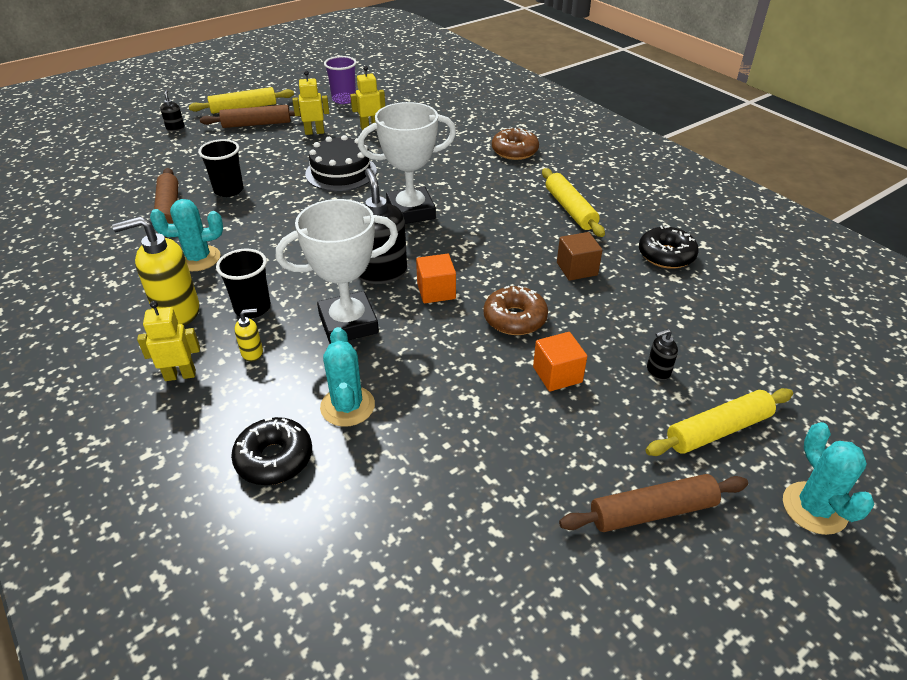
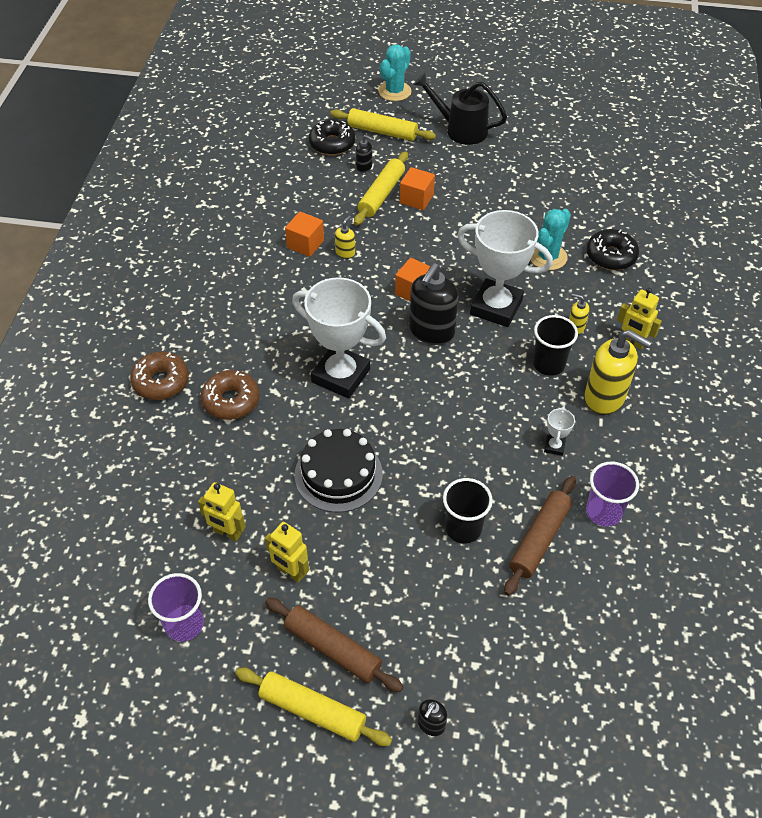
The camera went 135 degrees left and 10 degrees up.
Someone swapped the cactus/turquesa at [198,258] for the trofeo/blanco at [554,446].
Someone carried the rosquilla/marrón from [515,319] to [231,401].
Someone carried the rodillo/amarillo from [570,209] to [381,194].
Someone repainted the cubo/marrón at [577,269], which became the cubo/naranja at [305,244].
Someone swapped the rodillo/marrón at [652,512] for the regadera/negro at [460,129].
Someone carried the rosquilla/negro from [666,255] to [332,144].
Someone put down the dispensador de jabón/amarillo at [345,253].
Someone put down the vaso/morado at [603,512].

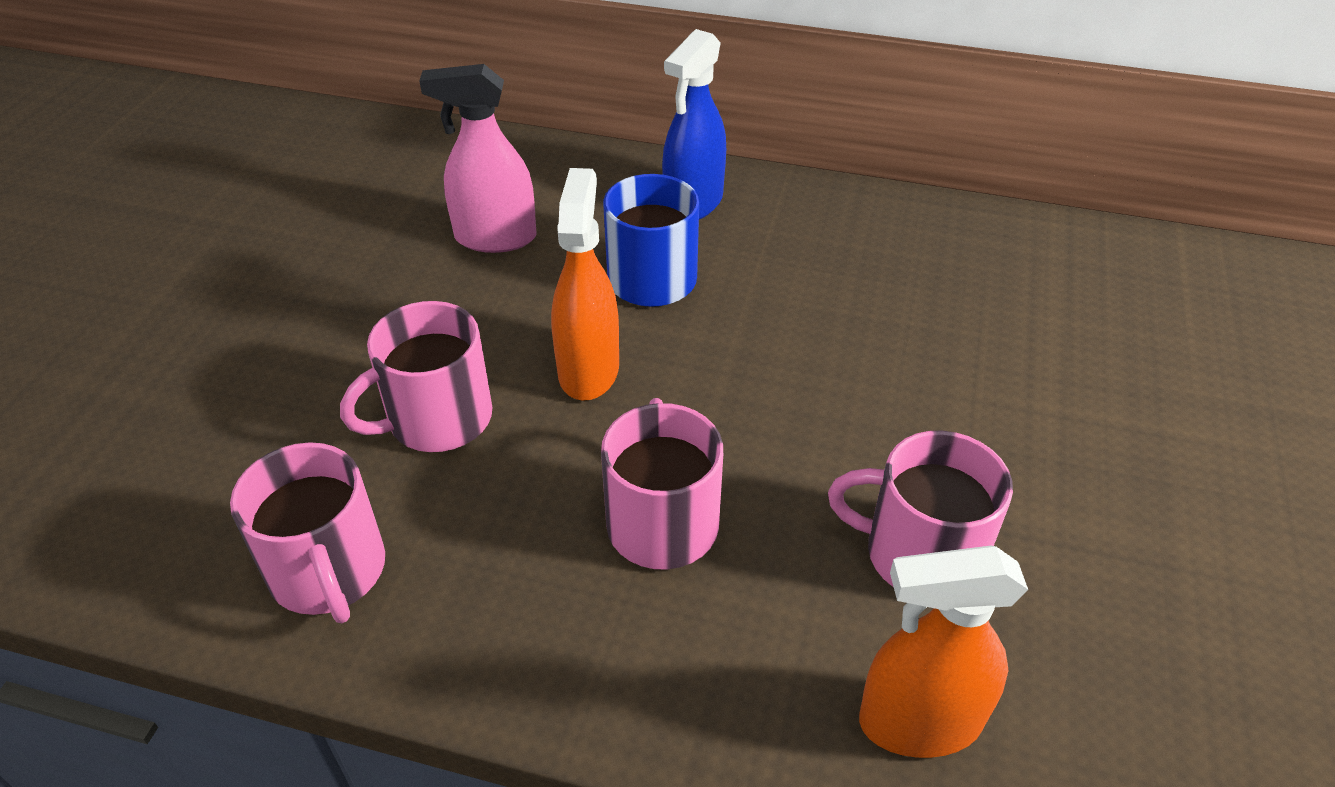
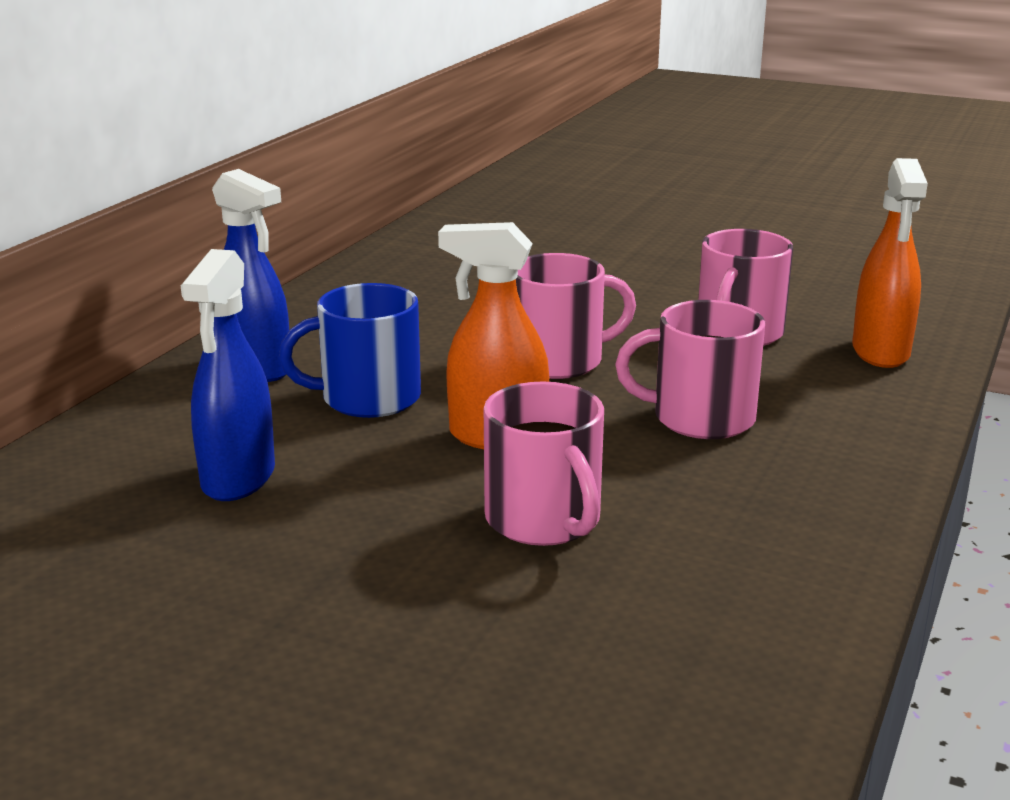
The camera went 80 degrees left and 20 degrees down.
Someone carried the taza/rosa from [329,572] to [559,361].
Someone repainted the pulverizador/rosa at [495,238], which became the pulverizador/azul at [238,478].

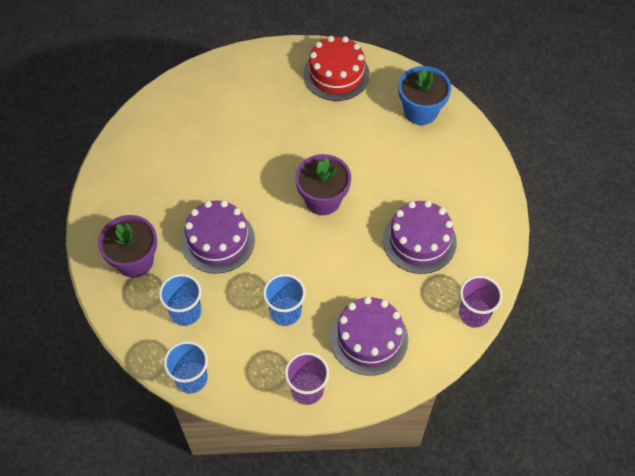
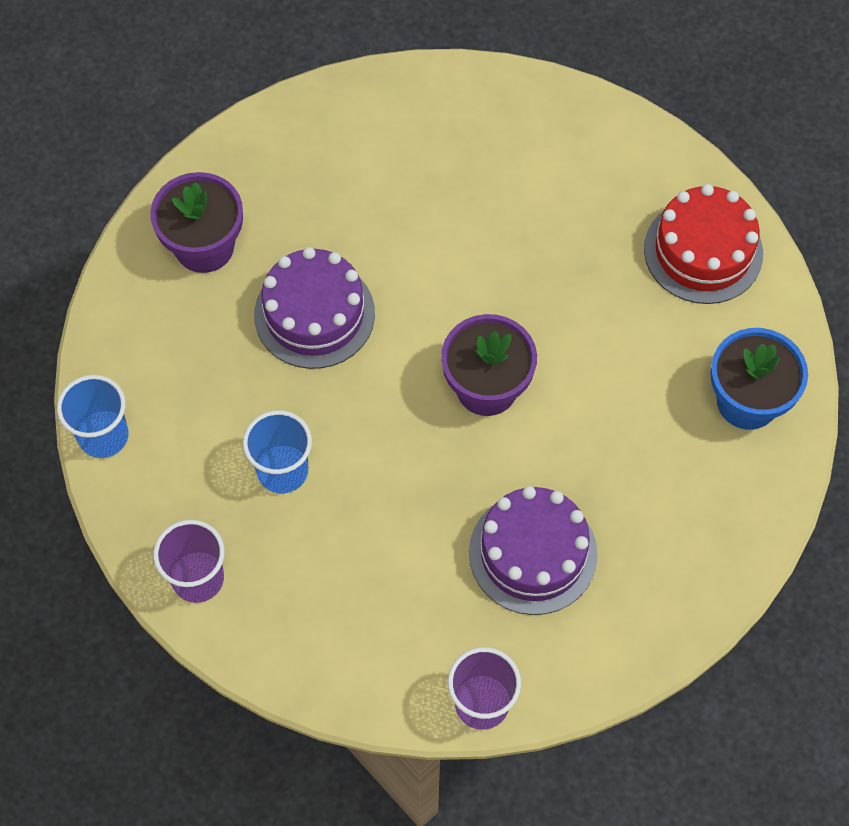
The camera went 50 degrees right and 5 degrees up.
Someone took away the vaso/azul at [185,312].
Someone took away the tarta/morado at [369,338].

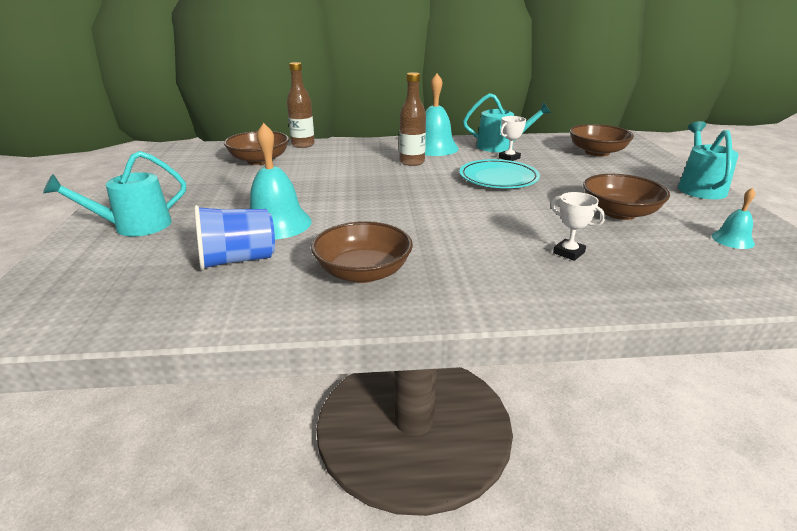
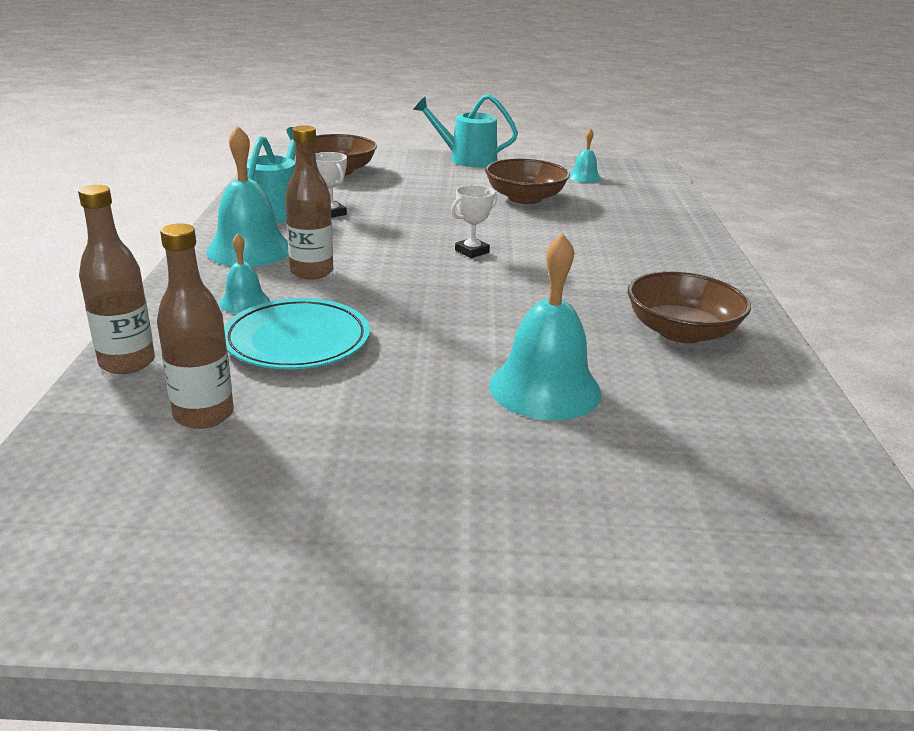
The camera went 85 degrees left and 0 degrees up.
Someone took away the regadera/turquesa at [135,226].
Someone took away the vaso/azul at [237,260].
Someone swapped the cuenco/marrón at [259,160] for the botella/marrón at [204,415].
Someone carried the plato/turquesa from [498,178] to [297,340].
Someone carried the trofeo/blanco from [569,253] to [472,251].
Someone put down the campana/turquesa at [244,302].

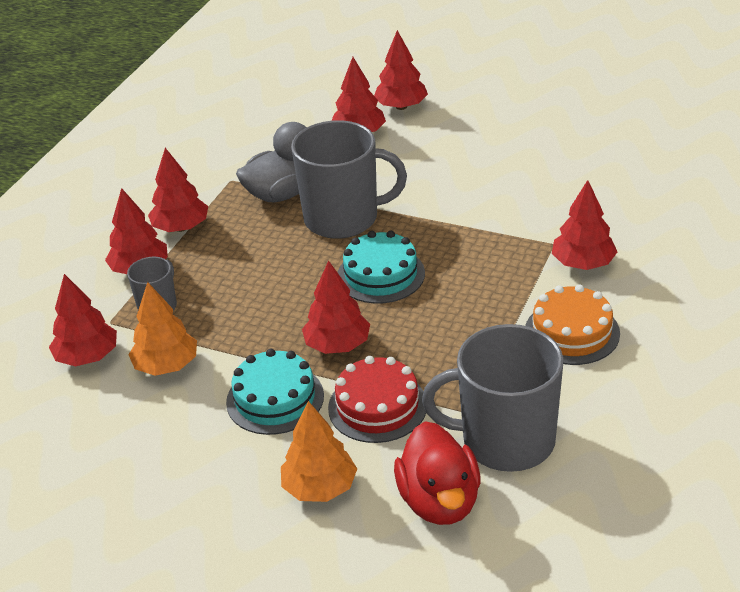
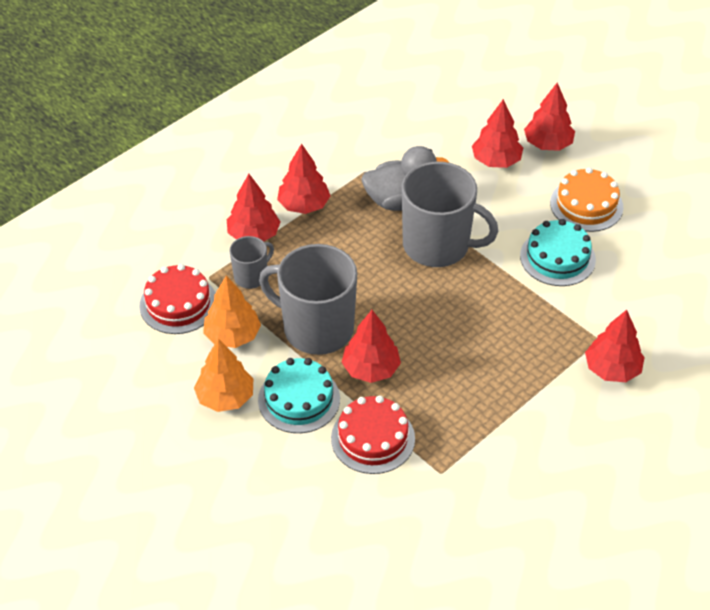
The camera went 20 degrees right and 10 degrees up.
Someone swapped the árbol/rojo at [87,357] for the tarta/rojo at [178,304].
Someone carried the árbol/naranja from [320,488] to [225,397].
Someone carried the tarta/turquesa from [381,275] to [557,257].
Someone took away the pato/rojo at [439,501].
Someone carried the taza/gris from [506,440] to [316,328].
Someone carried the tarta/naranja from [572,332] to [586,205].

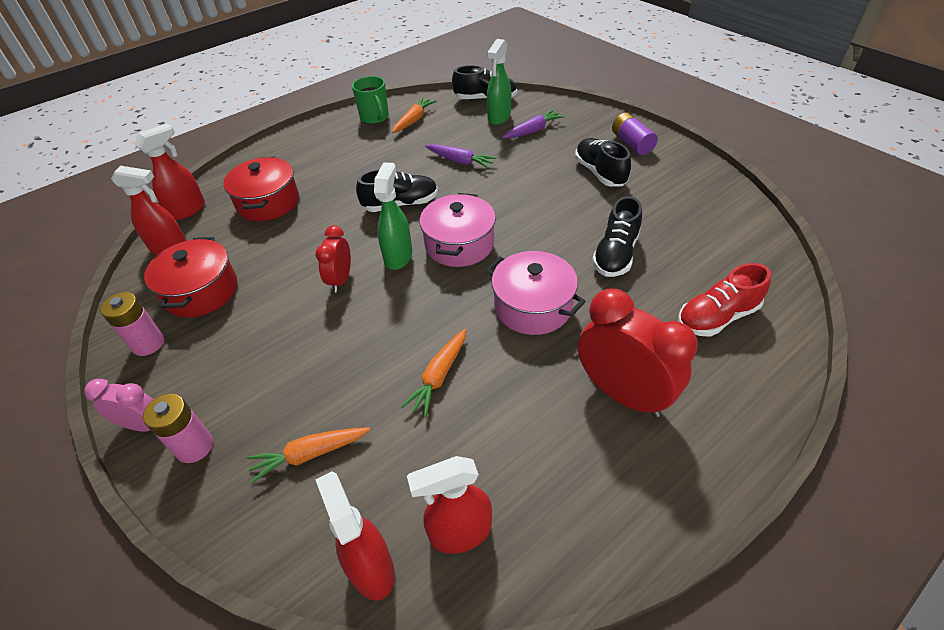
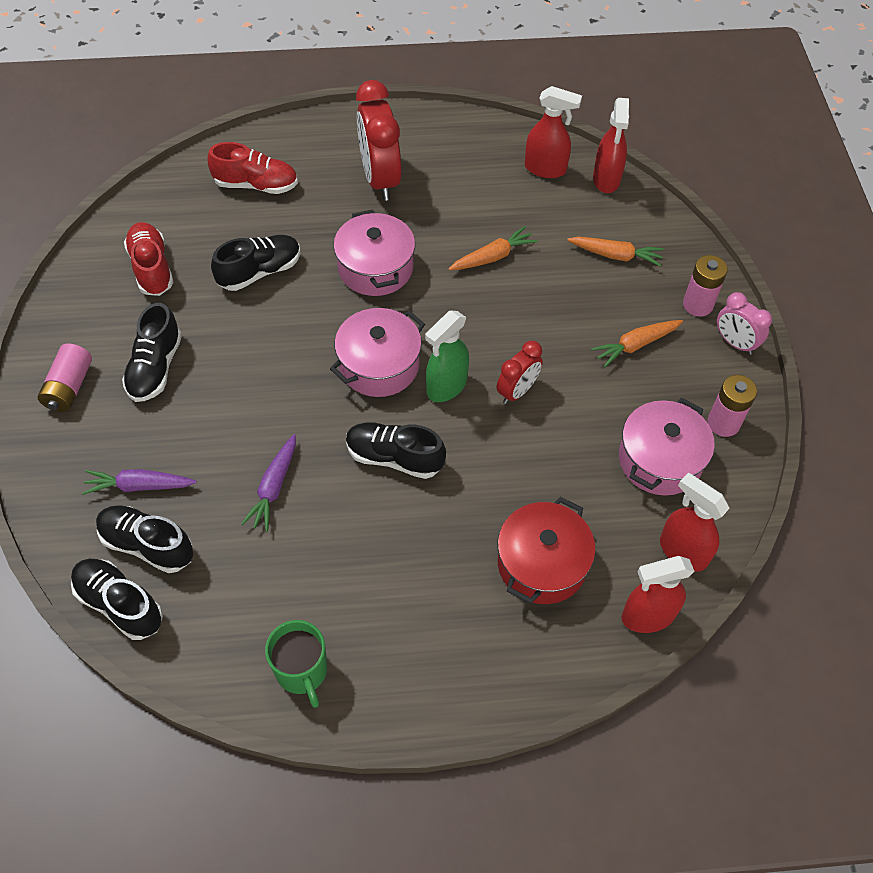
The camera went 150 degrees left and 10 degrees up.
Someone repainted the olla/rojo at [201,291], which became the olla/rosa at [660,460].
Someone rotated the taza/verde at [375,118] by 150 degrees clockwise.
Someone carried the zanahoria/naranja from [414,120] to [635,345].
Someone rotated the zanahoria/morado at [460,161] by 135 degrees counterclockwise.
Someone swapped the pulverizador/verde at [499,117] for the zapato/negro at [147,545].
Someone repainted the pila/morado at [631,143], which became the pila/rosa at [69,387].
Someone put down the zapato/rojo at [152,268].

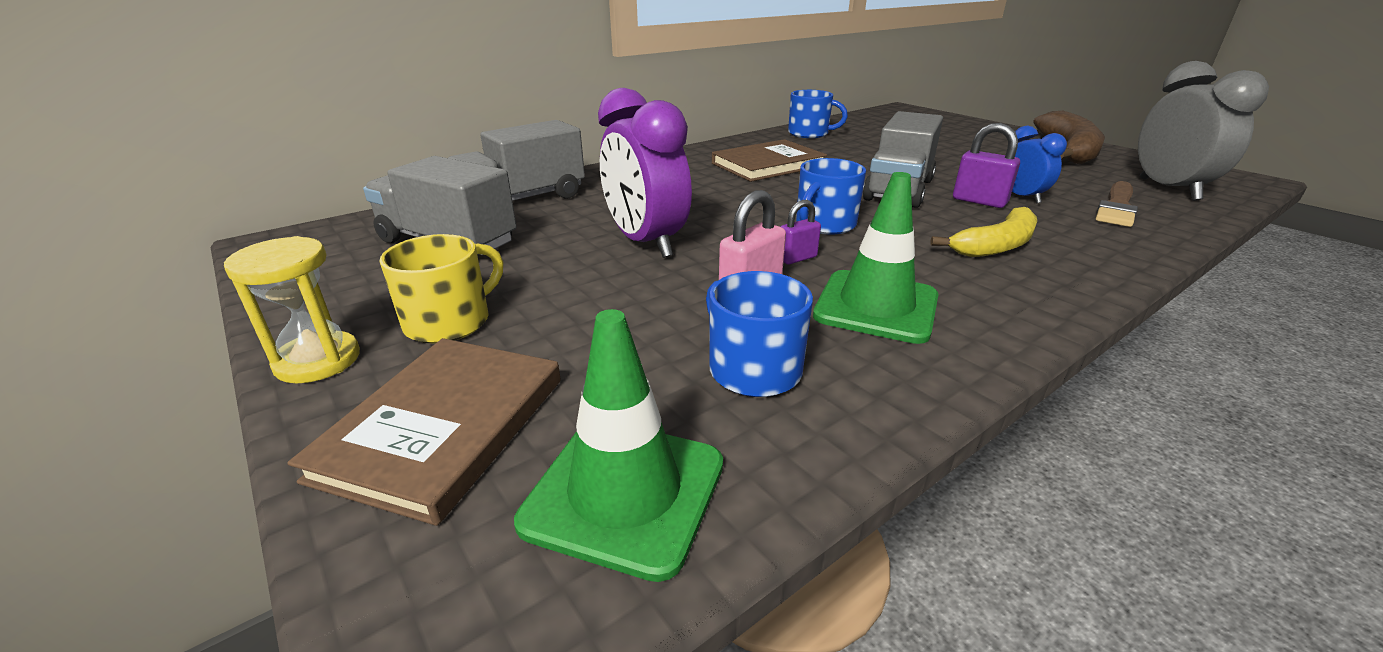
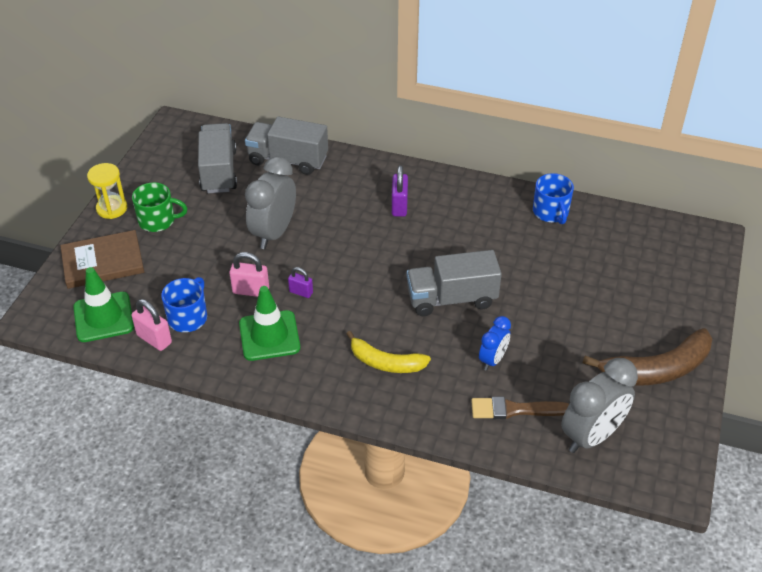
The camera went 55 degrees right and 15 degrees up.
Someone repainted the taza/amarillo at [449,322], which became the taza/verde at [158,220].
Someone repainted the despertador/morado at [646,243], which became the despertador/gris at [274,233].
Someone took away the libro/marrón at [768,165].
Someone took away the taza/azul at [824,224].
Someone carried the candado/morado from [979,201] to [399,206].
Someone put down the candado/rosa at [154,339].

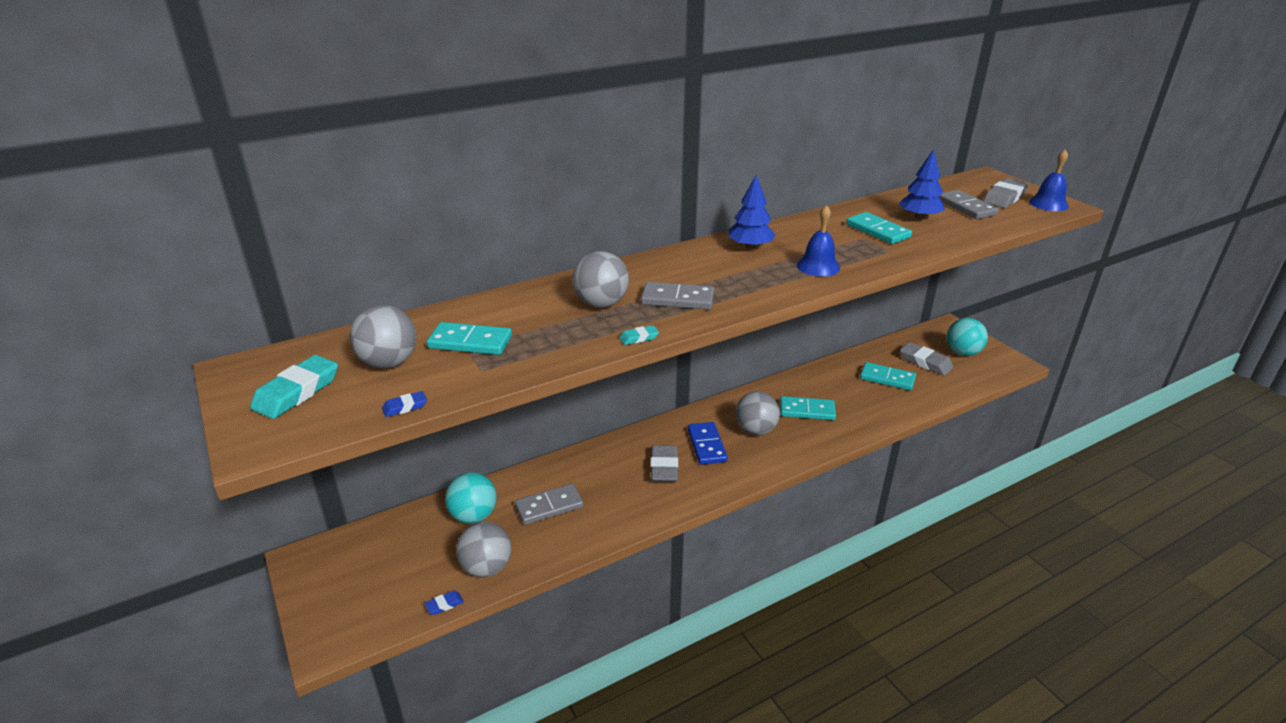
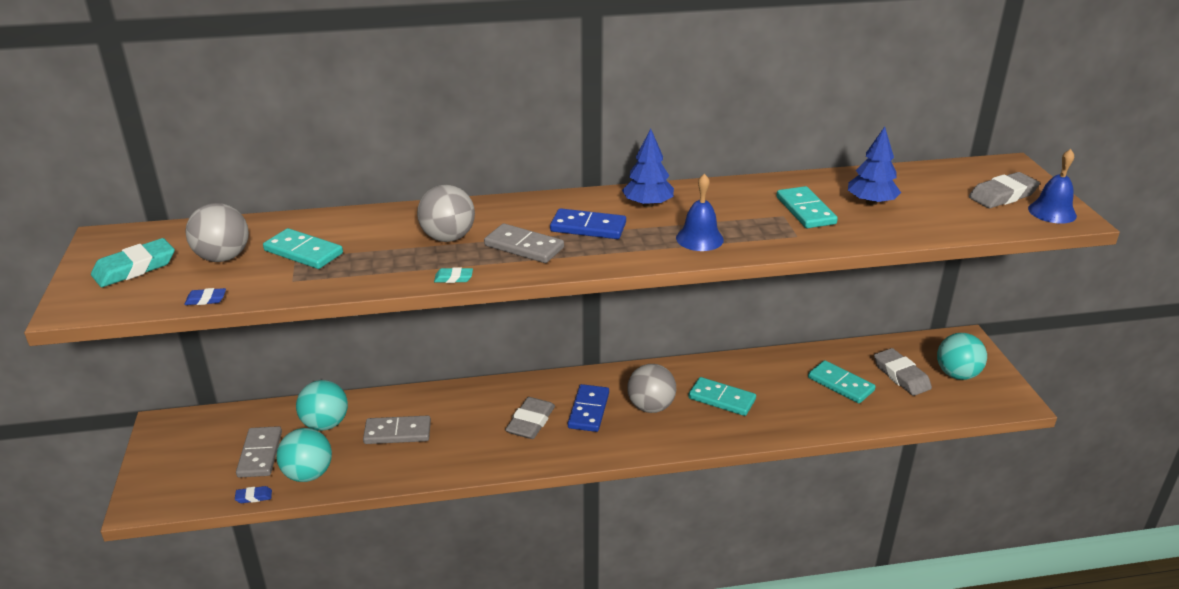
The camera went 20 degrees right and 0 degrees up.
Someone repainted the pelota/gris at [486,568], which became the pelota/turquesa at [308,474].
Someone carried the ficha de dominó/gris from [966,207] to [260,454].
Someone put down the ficha de dominó/azul at [588,227].

